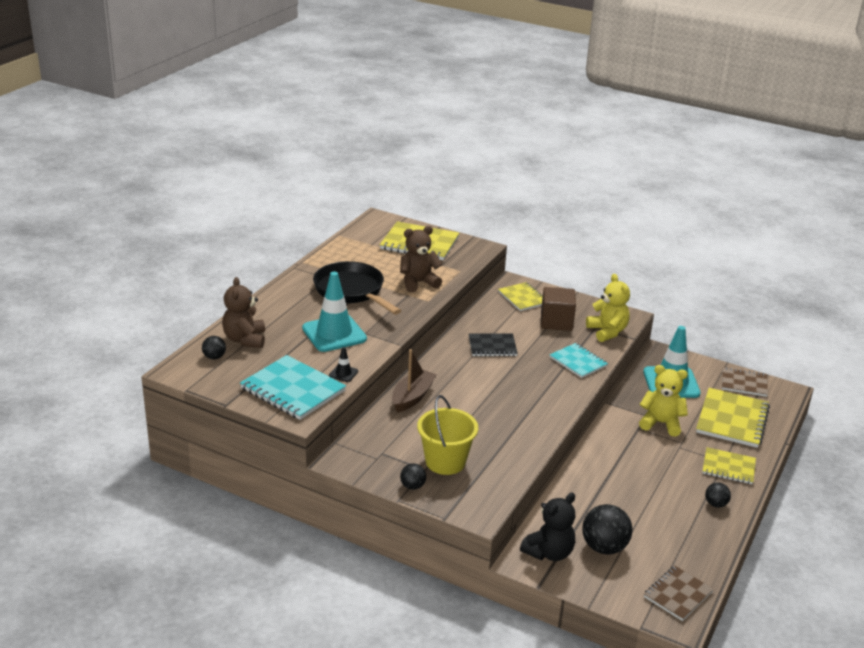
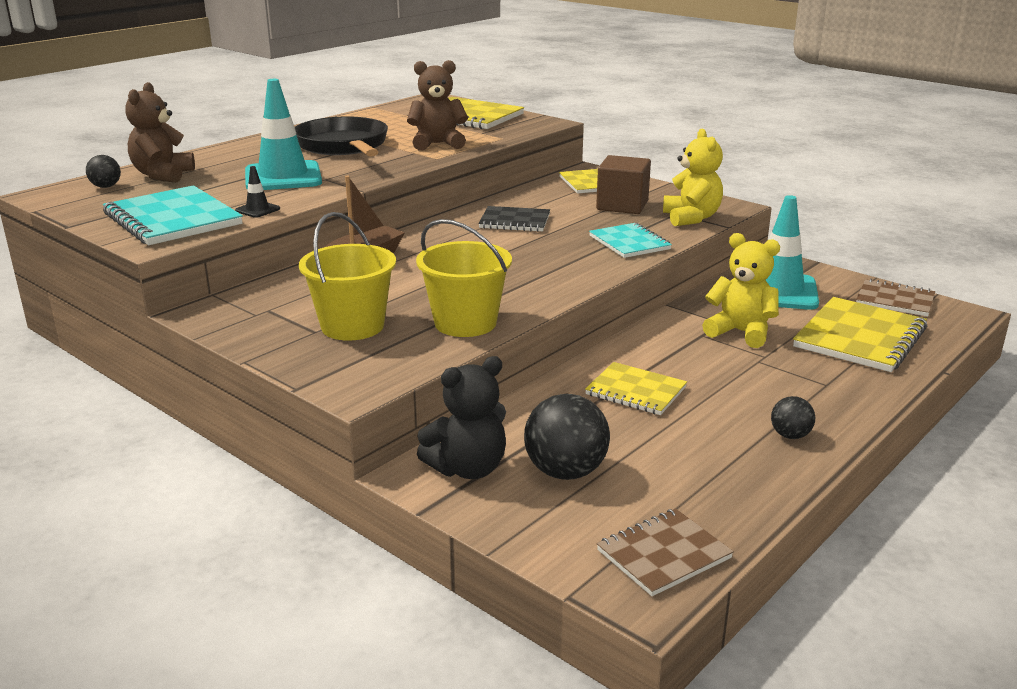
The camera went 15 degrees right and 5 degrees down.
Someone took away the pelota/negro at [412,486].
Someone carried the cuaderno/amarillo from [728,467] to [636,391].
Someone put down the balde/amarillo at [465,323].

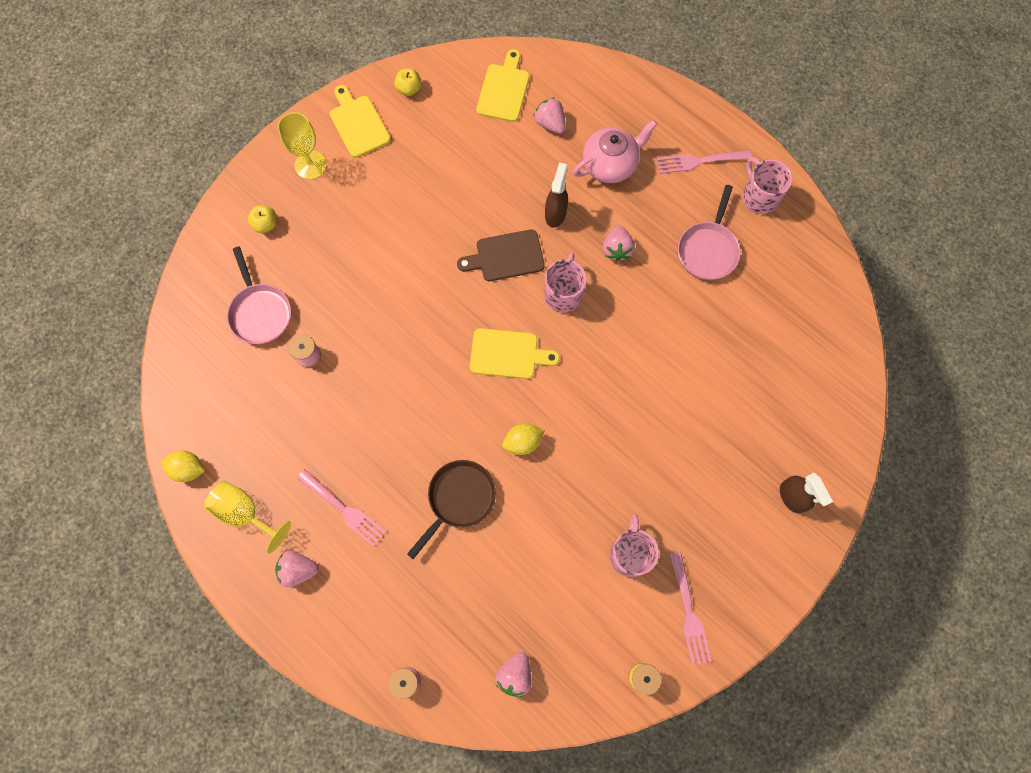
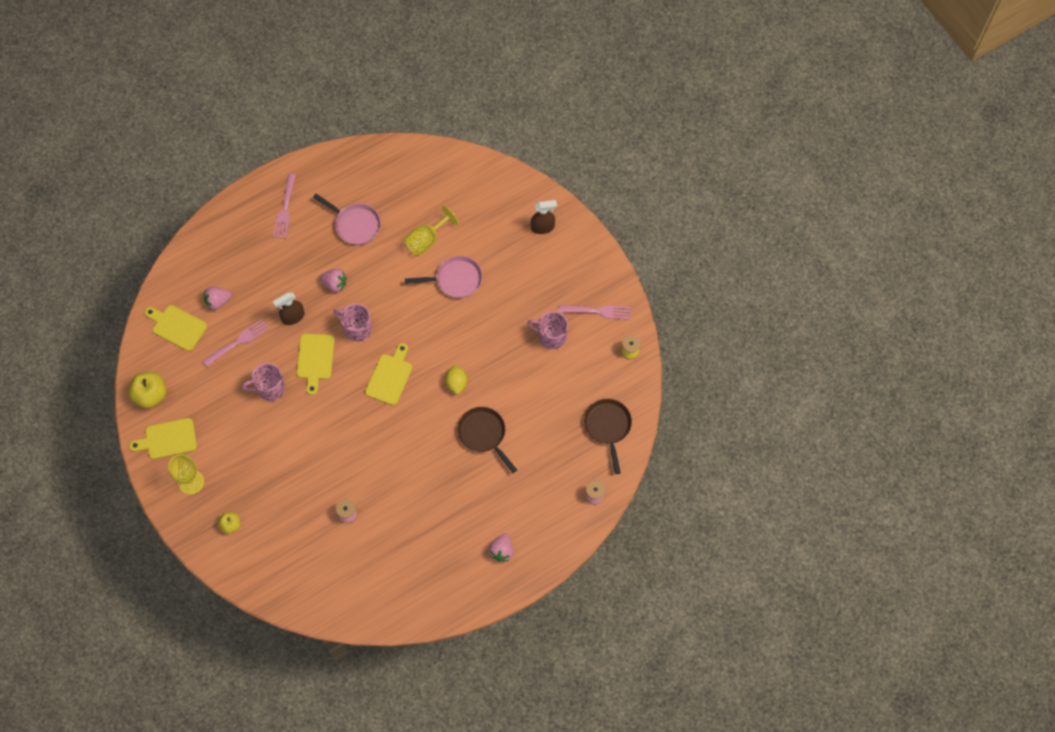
The camera went 75 degrees left and 5 degrees down.
Someone took away the limón/amarillo at [188,469].
Someone carried the copa/amarillo from [245,513] to [426,240].
Someone carried the sartén/rosa from [260,312] to [455,279].
Someone carried the tenedor/rosa from [344,509] to [238,342].
Someone scaled the manzana/amarillo at [409,89] by 1.72.
Someone repainted the tabla de cortar/marrón at [506,256], which became the tabla de cortar/amarillo at [315,359].
Someone swapped the fresa/rosa at [515,675] for the sartén/marrón at [608,427].
Someone rotated the pulverizador/marrón at [555,213] by 60 degrees counterclockwise.
Someone took away the tetera/rosa at [610,164].
Someone carried the taza/rosa from [759,197] to [270,388].

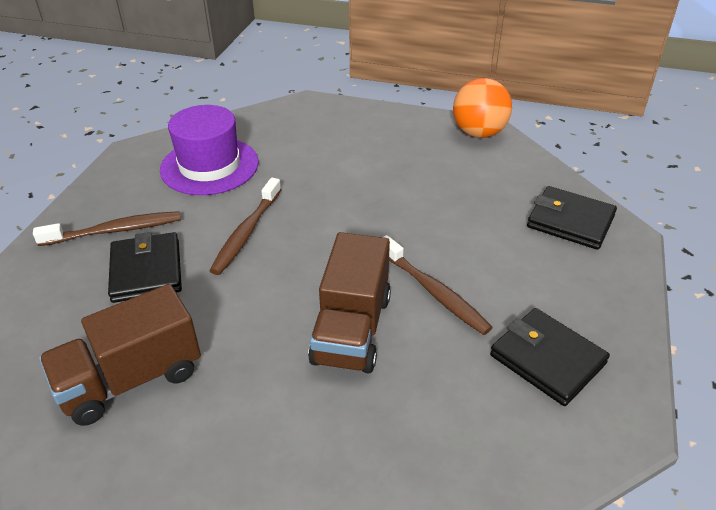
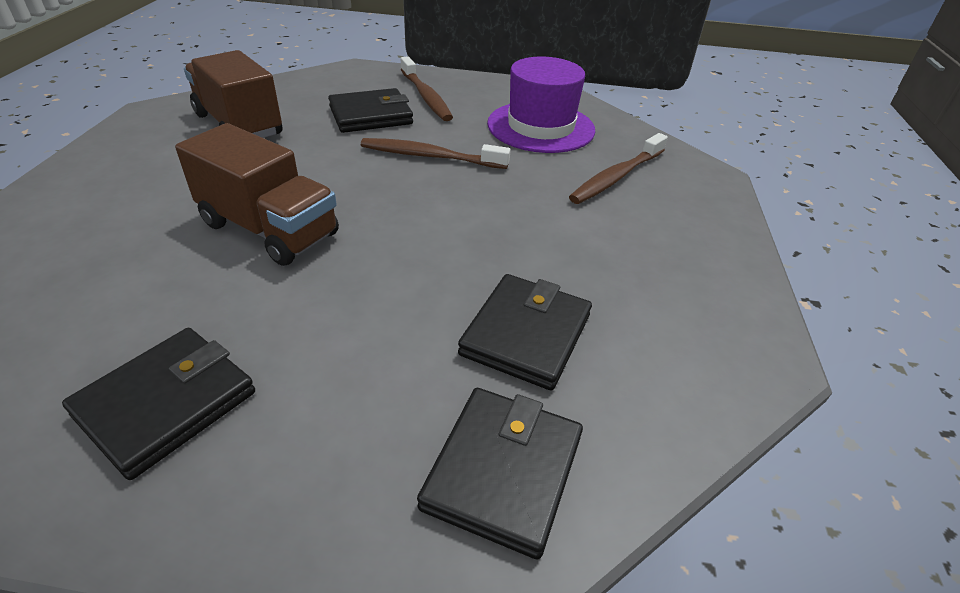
The camera went 80 degrees right and 0 degrees up.
Someone rotated the camión/marrón at [352,329] by 150 degrees counterclockwise.
Someone carried the cepillo de dientes/marrón from [434,292] to [617,177].
Someone took away the pelota/naranja at [478,133].
Someone put down the cartera/negro at [526,334].

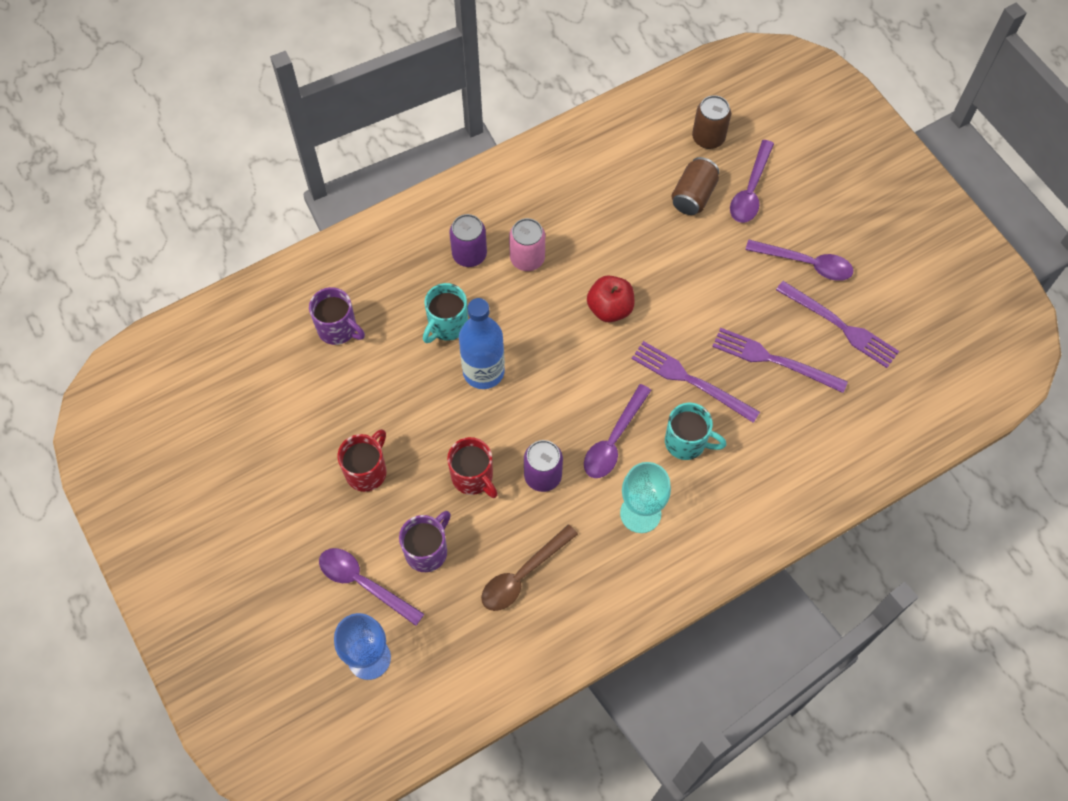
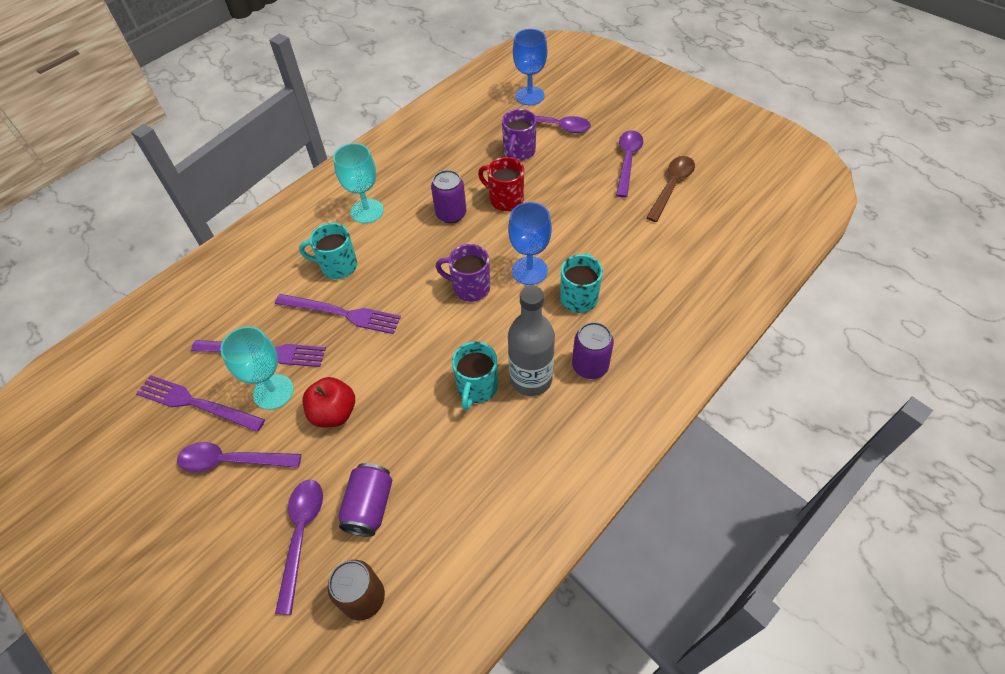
The camera went 165 degrees right and 10 degrees down.
Someone carried the taza/morado from [338,329] to [470,287].
Someone took away the taza/rojo at [367,471].
Someone swapped the botella/azul at [483,371] for the copa/azul at [529,271].
Someone carried the cuchara/marrón from [523,575] to [672,186].
Someone swapped the lata/rosa at [527,258] for the botella/gris at [531,379].
Someone carried the cuchara/morado from [613,440] to [627,161].
Someone carried the manzana/rojo from [610,308] to [334,413].
Someone repainted the lata/marrón at [693,196], which became the lata/morado at [369,506].
Someone put down the copa/turquesa at [273,392].
Someone put down the taza/turquesa at [477,388].

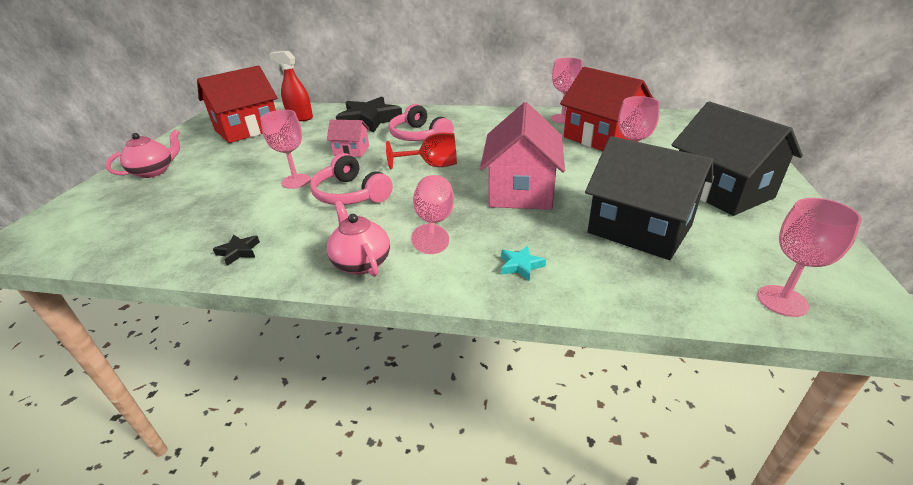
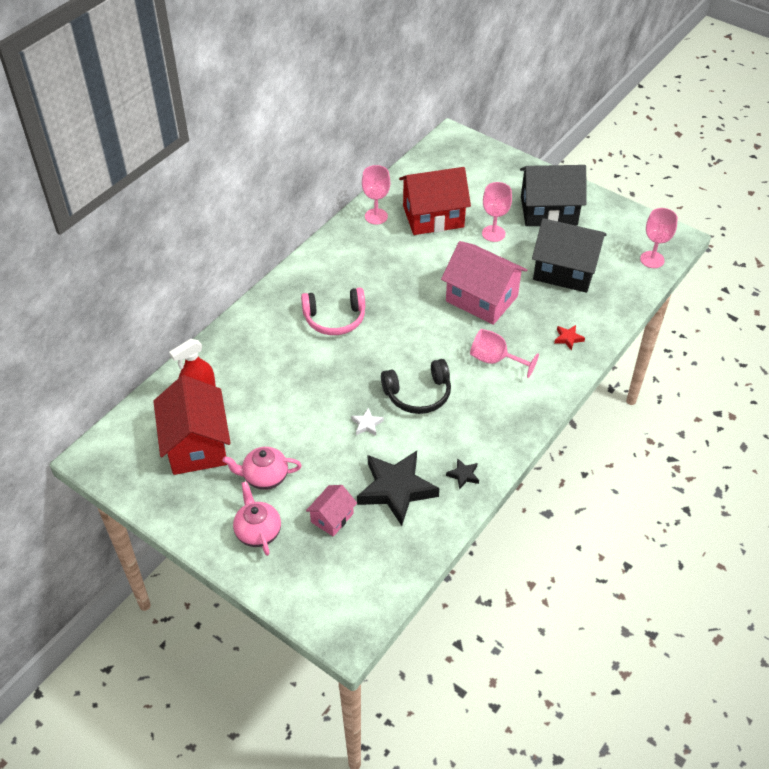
The camera went 65 degrees left and 15 degrees up.
Someone swapped the copa/rosa at [296,181] for the estrella/blanco at [367,424].
Someone repainted the auriculares/rosa at [350,194], which became the auriculares/negro at [418,394].
Someone carried the casa/rosa from [351,151] to [332,518].
Someone carried the tetera/rosa from [361,262] to [264,477].
Someone carried the estrella/negro from [369,120] to [396,489].
Someone took away the copa/rojo at [432,165].
Someone repainted the estrella/turquesa at [520,265], which became the estrella/rojo at [568,338].
Someone rotated the casa/negro at [639,229] by 45 degrees clockwise.

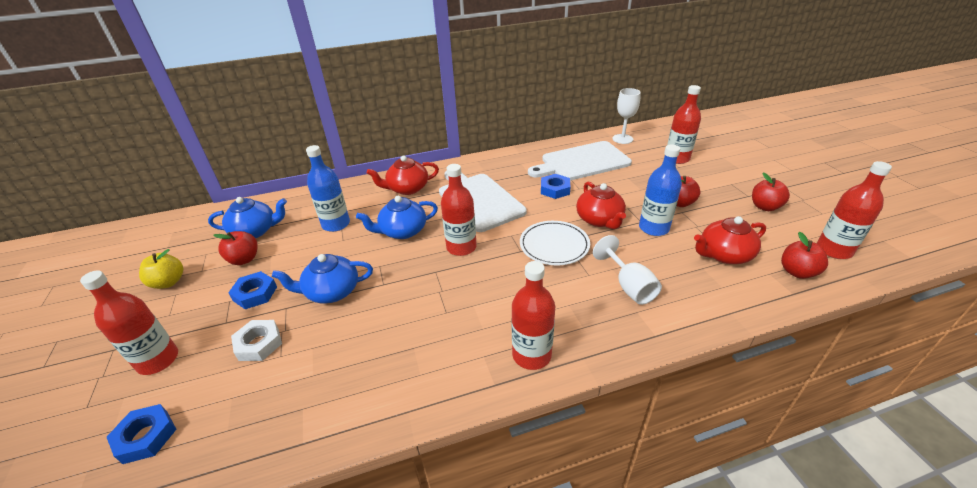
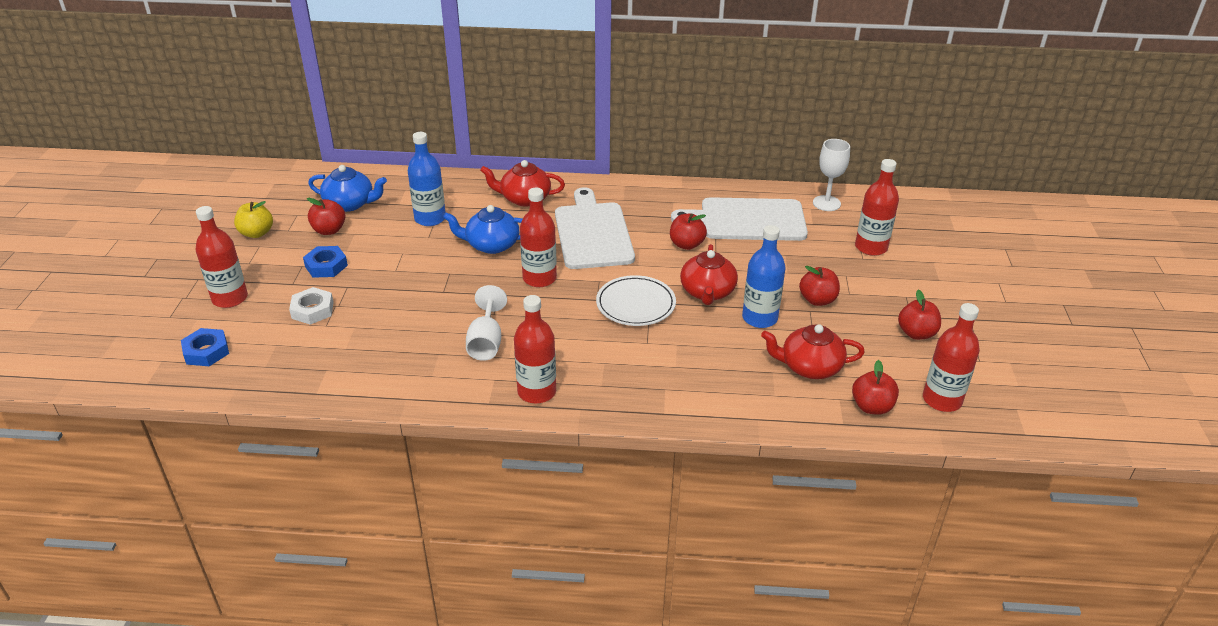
The camera went 20 degrees right and 0 degrees up.
Someone took away the tetera/azul at [331,292].
Someone swapped the tuerca/azul at [555,189] for the manzana/rojo at [686,244].
Someone carried the copa/blanco from [629,286] to [486,342].

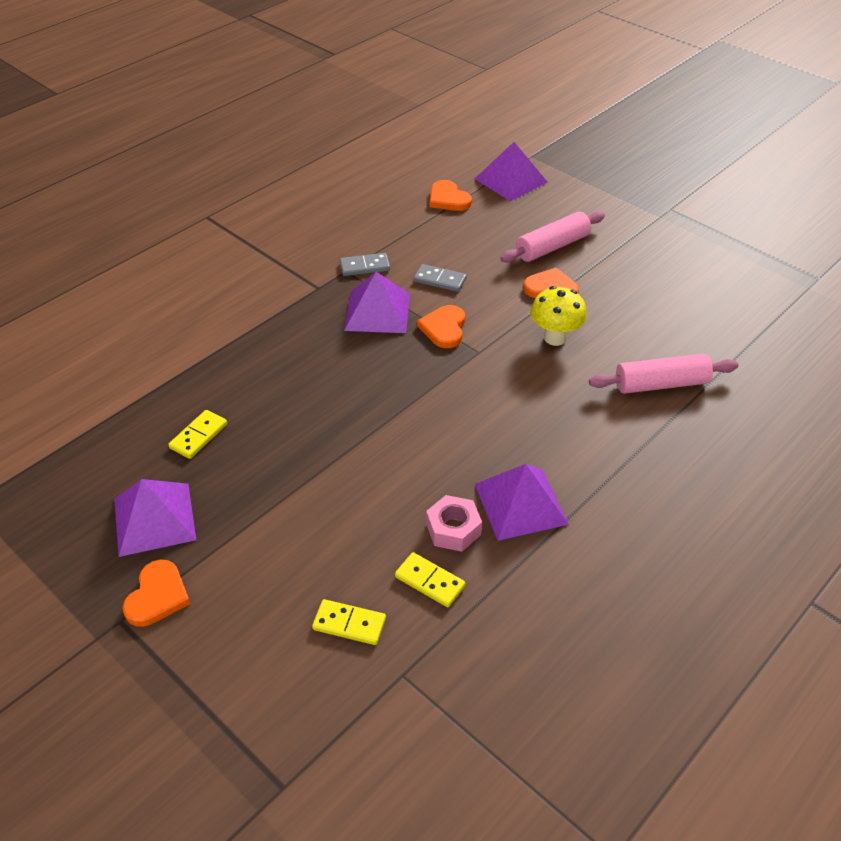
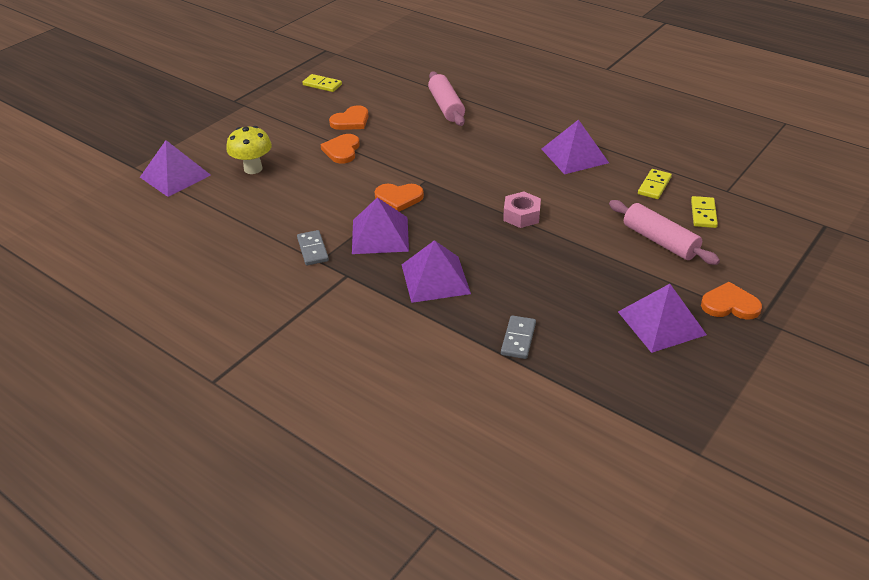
The camera went 95 degrees left and 5 degrees down.
Someone carried the ficha de dominó/amarillo from [198,436] to [322,85].
Someone carried the ficha de dominó/gris from [440,280] to [518,339].
Someone carried the tuerca/rosa from [453,529] to [521,215].
Someone carried the corazón/naranja from [448,199] to [351,121].
Someone carried the rodillo/rosa from [552,247] to [660,241].
Someone carried the seta/amarillo from [555,338] to [253,169].
Someone put down the pirámide/morado at [435,279].

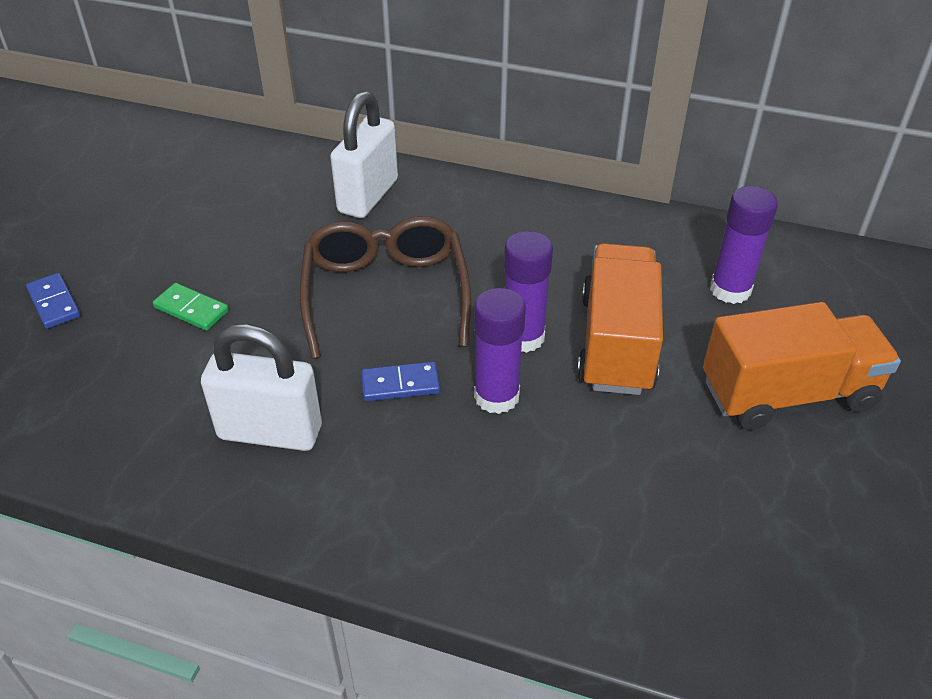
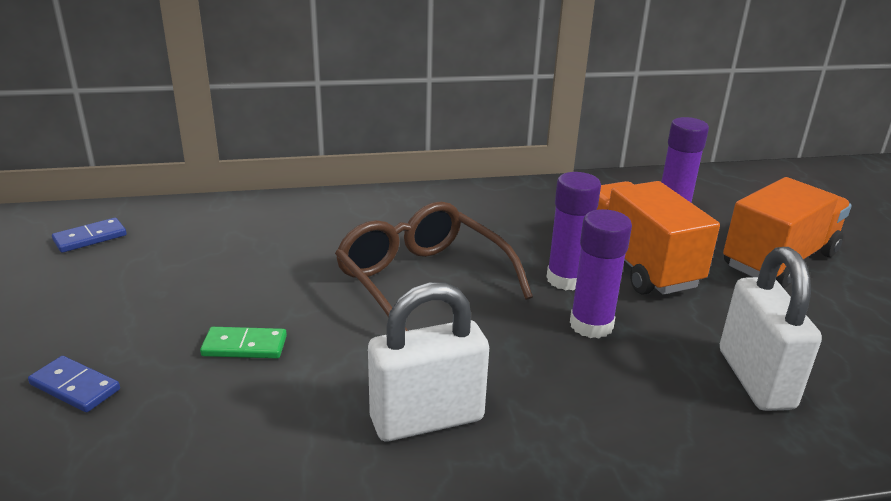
The camera went 30 degrees left and 15 degrees down.
Someone carried the candado/blanco from [368,196] to [755,379].
Someone carried the ficha de dominó/azul from [400,384] to [90,238].

